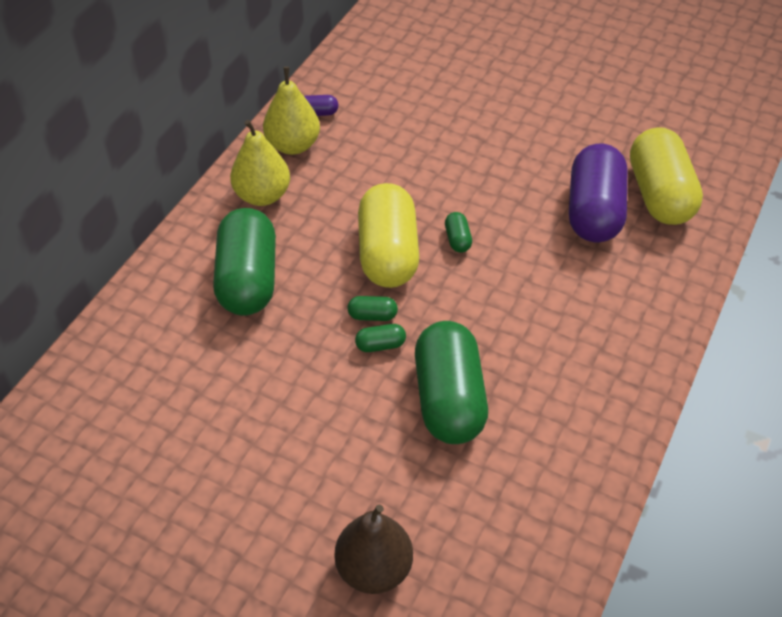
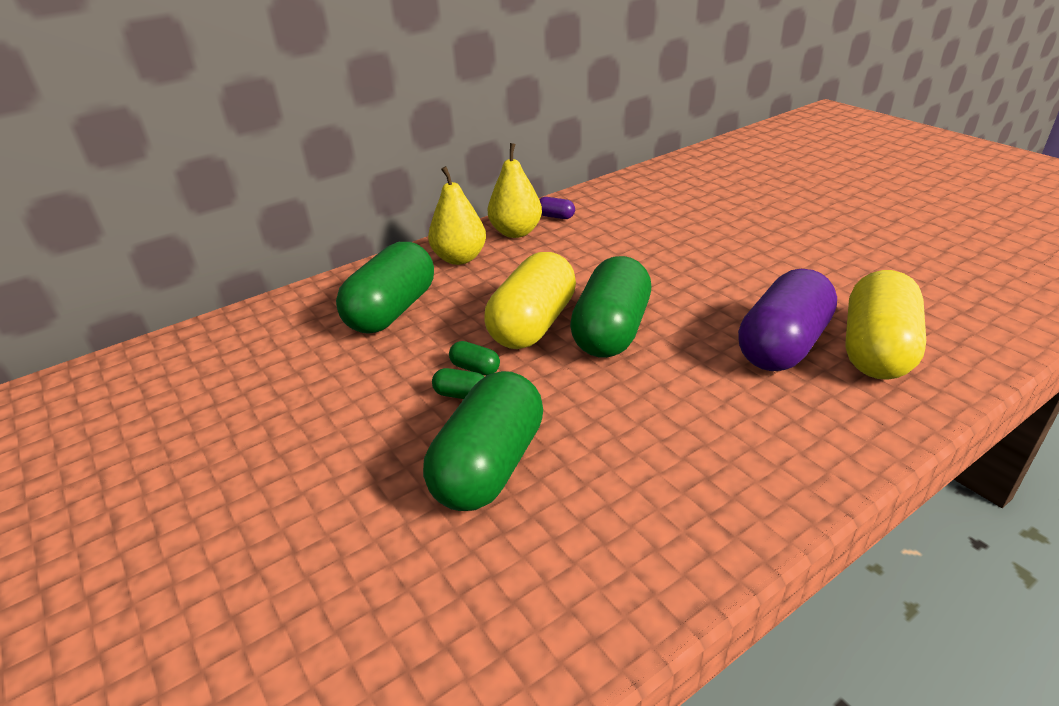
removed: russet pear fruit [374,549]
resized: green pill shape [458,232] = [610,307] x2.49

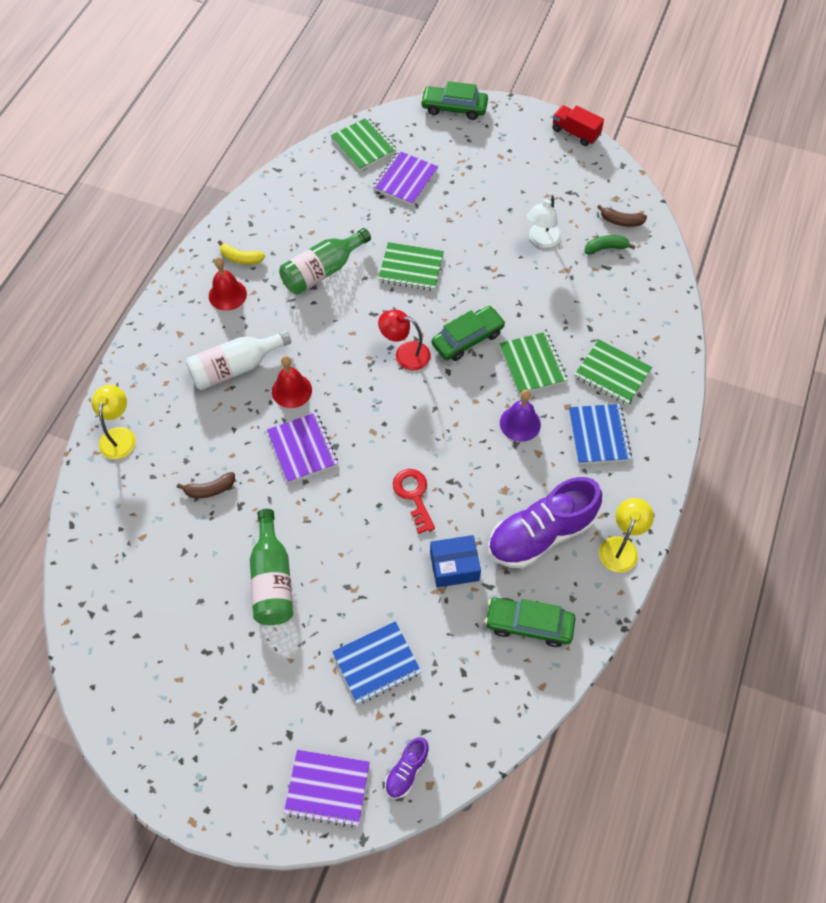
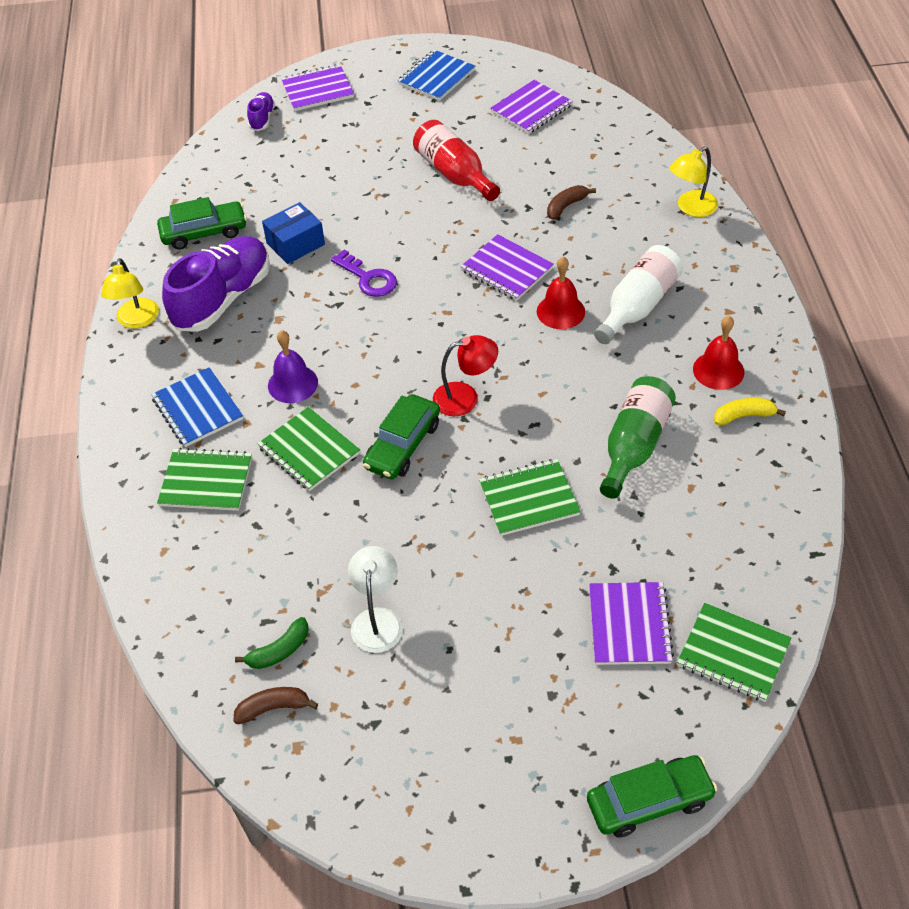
removed: scarlet toy truck [578,125]
added: royal purple exercise book [531,107]
moved: royal blue exercise book [376,662] to [436,75]
recoloured: scarlet latchkey [414,501] to royal purple latchkey [364,273]; green drink bottle [271,567] to scarlet drink bottle [456,160]
turned: yellow lamp [114,422] = [694,182] 75 degrees clockwise

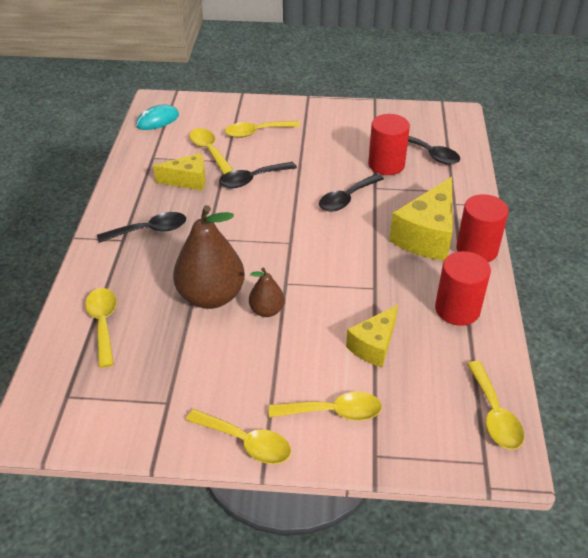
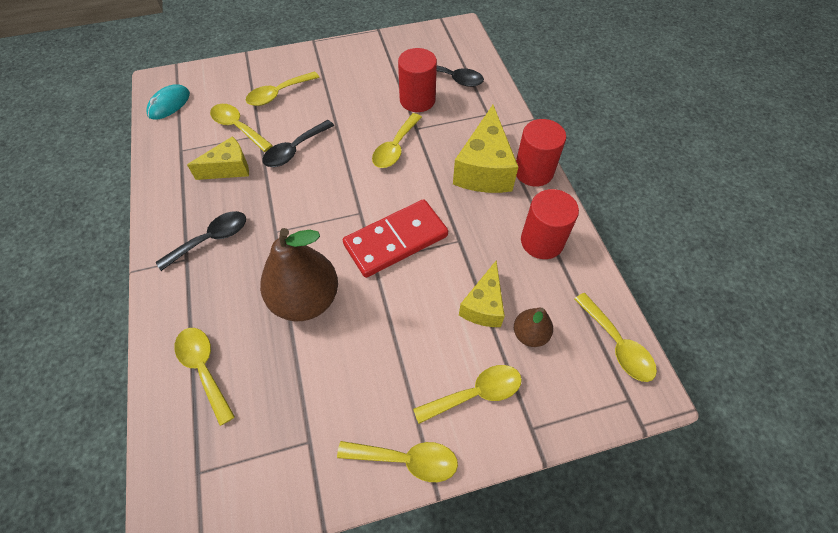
added: scarlet domino piece [395,238]
moved: russet pear fruit [267,292] to [533,327]
recoloured: jet-black teaspoon [351,193] to yellow teaspoon [397,140]

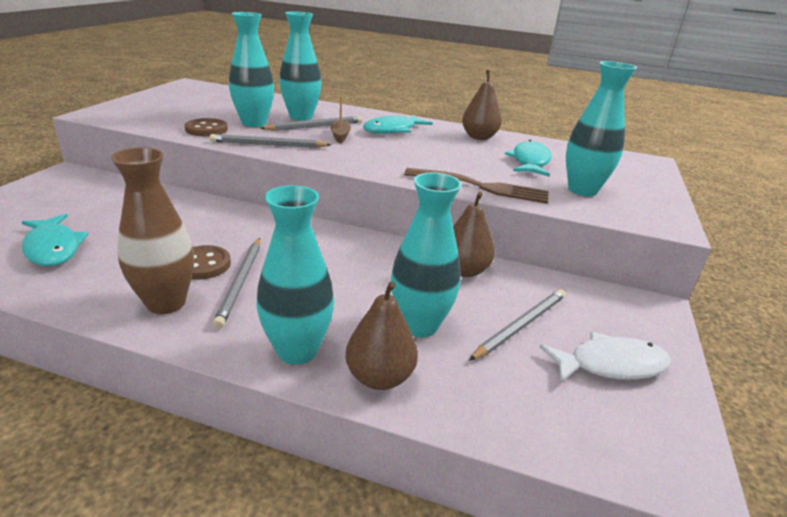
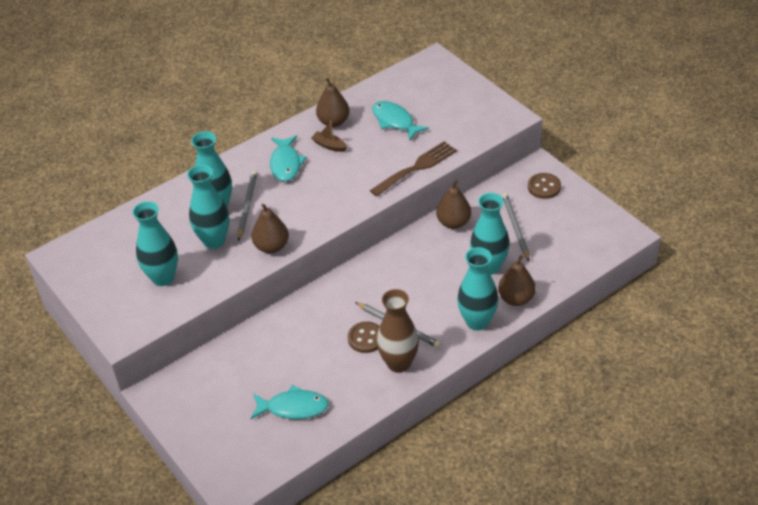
removed: pure white fish [605,357]
moved: teal flower vase [601,128] to [155,243]; russet sailboat [340,119] to [329,136]; russet sewing button [206,127] to [544,186]
replaced: gray wooden pencil [270,141] to russet pear fruit [270,228]

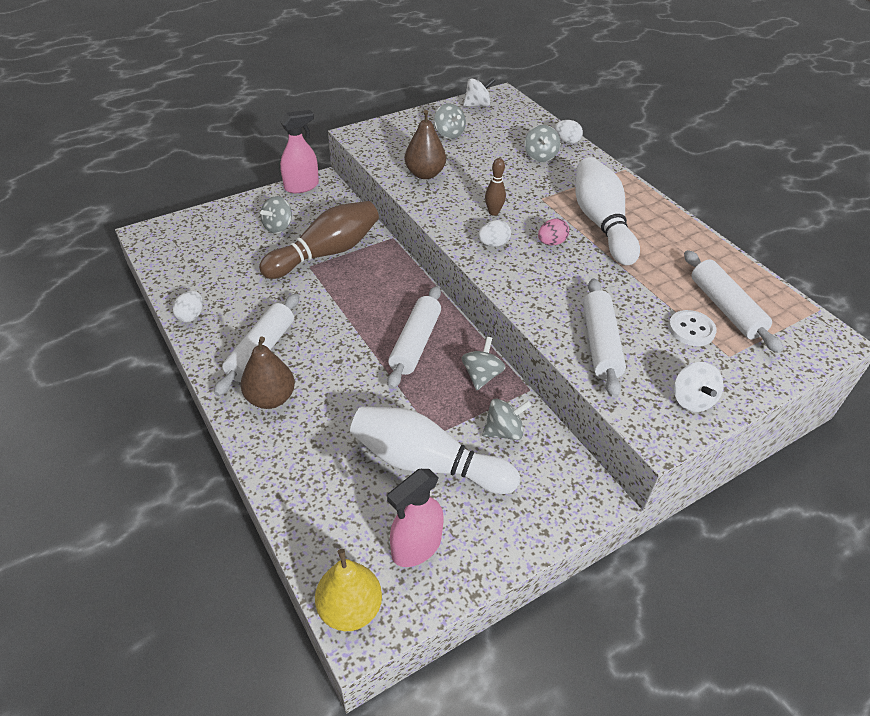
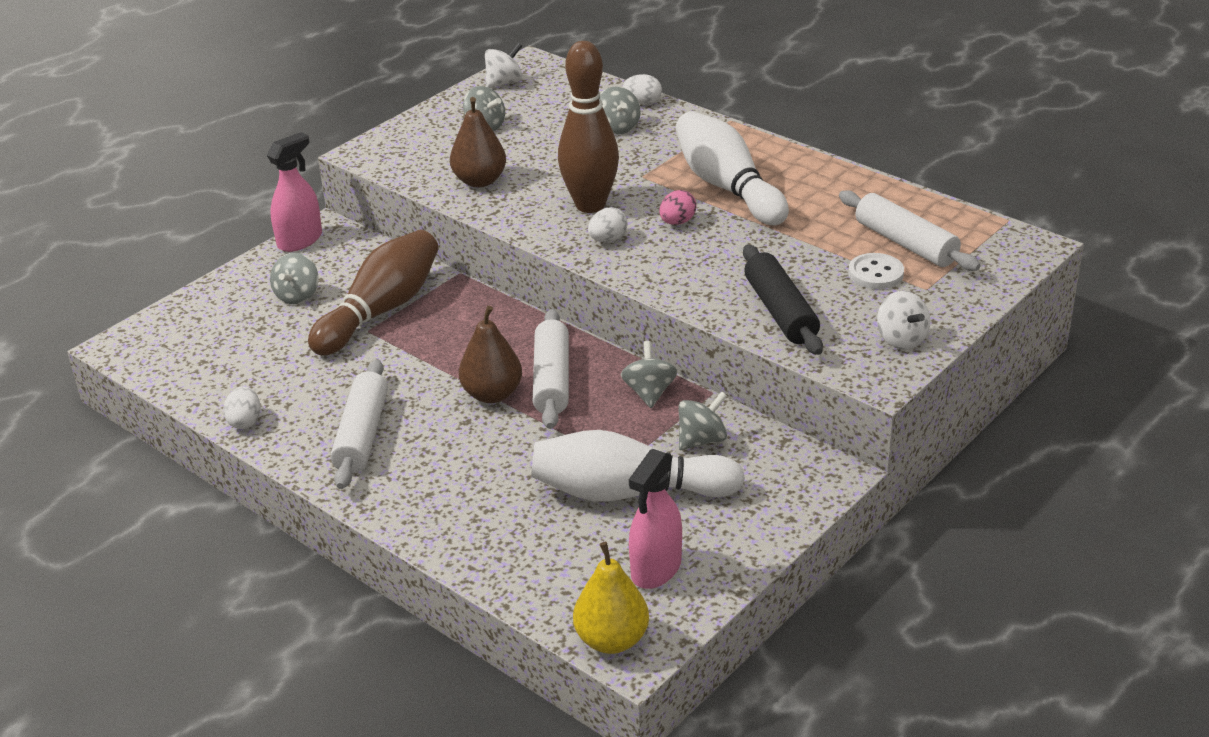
moved: russet pear fruit [268,373] to [490,354]
recoloured: pure white rolling pin [604,338] to jet-black rolling pin [783,300]
resized: russet skittle [495,187] = [588,127] x2.22

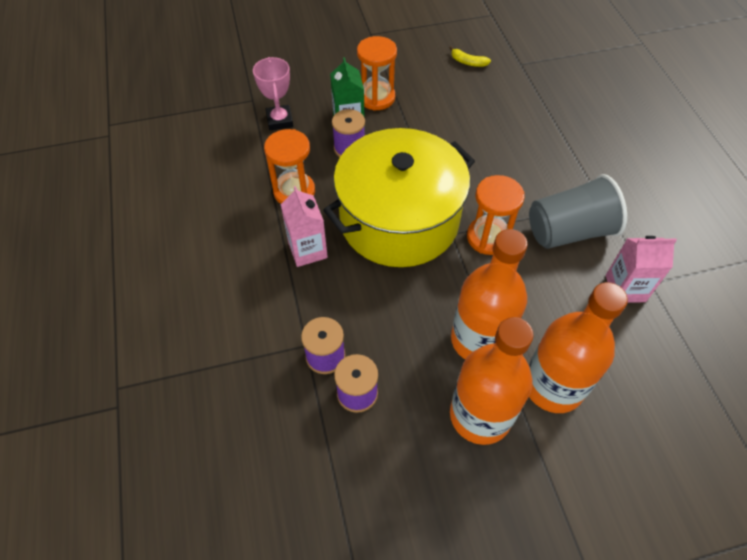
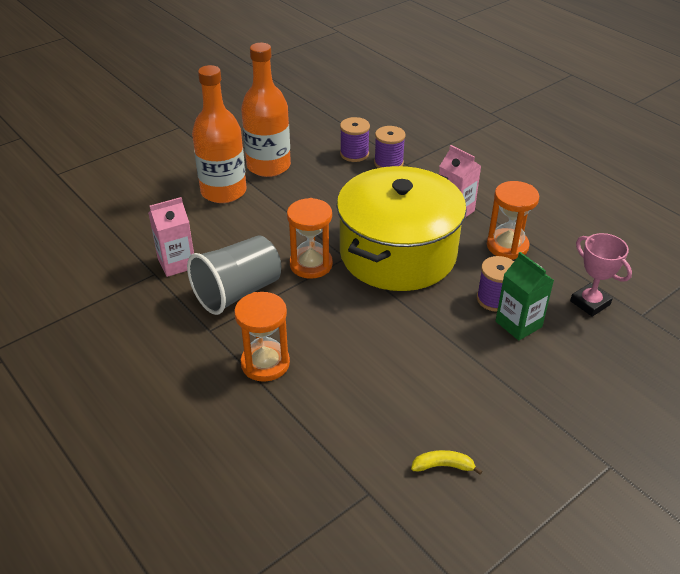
removed: orange-coloured drink bottle [489,294]
moved: orange-coloured hourglass [377,73] to [262,337]

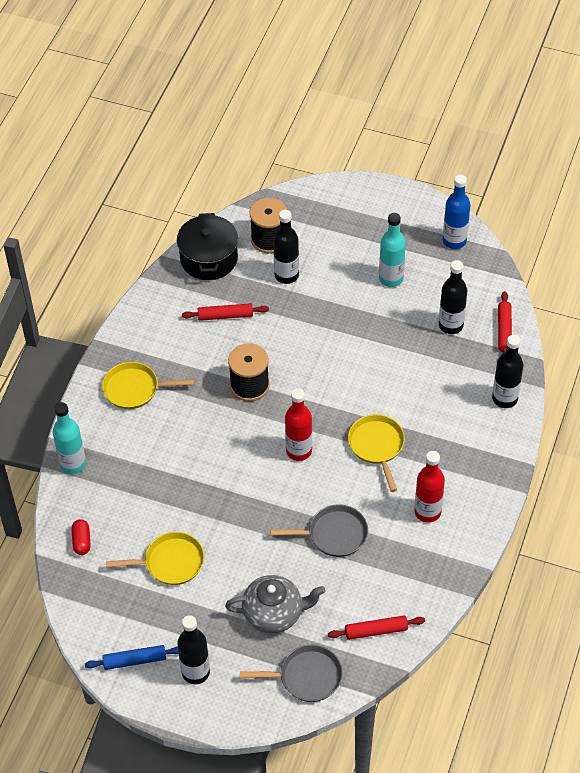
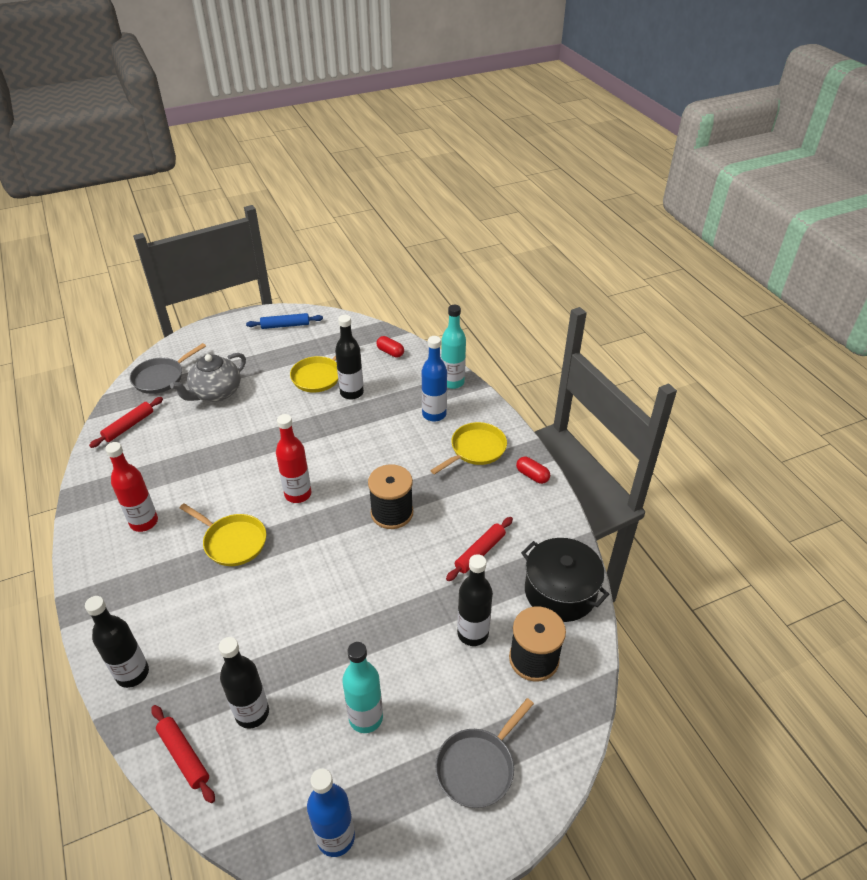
added: royal blue drink bottle [434,379]; scarlet pill shape [533,470]
moved: gray frying pan [319,530] to [484,753]; jet-black drink bottle [193,649] to [349,357]
turned: royal blue rolling pin [132,657] = [284,321] 45 degrees clockwise

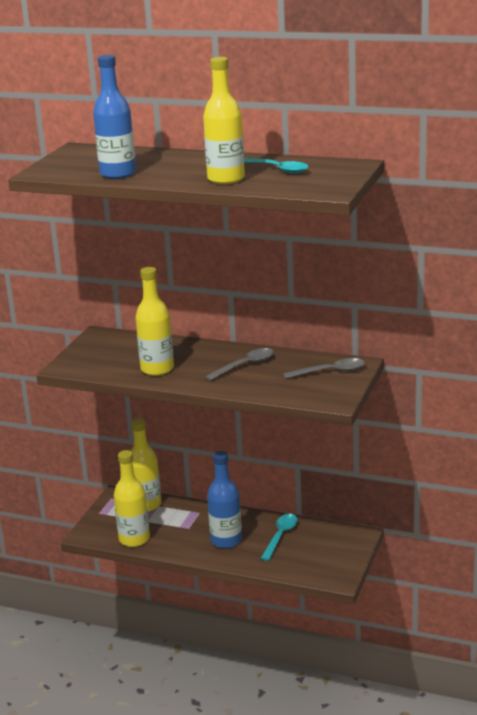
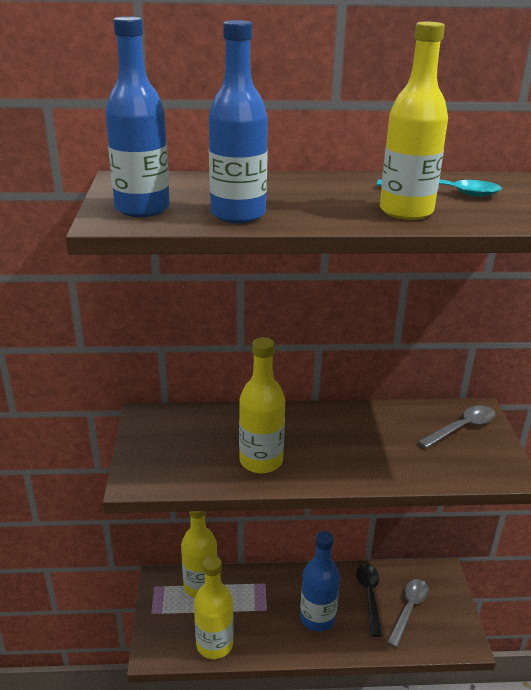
added: royal blue drink bottle [137,116]
moved: gray teaspoon [239,364] to [408,613]
recoloured: teal teaspoon [279,537] to jet-black teaspoon [369,600]

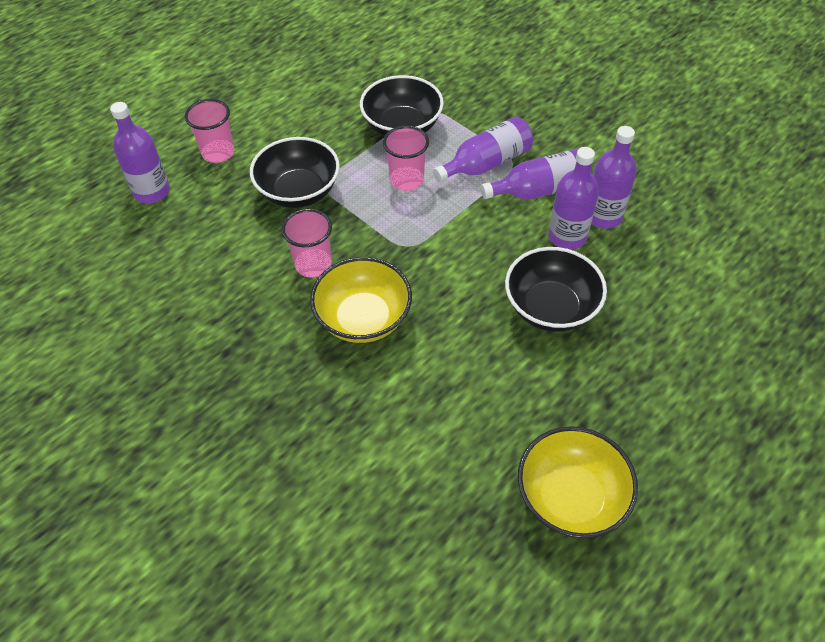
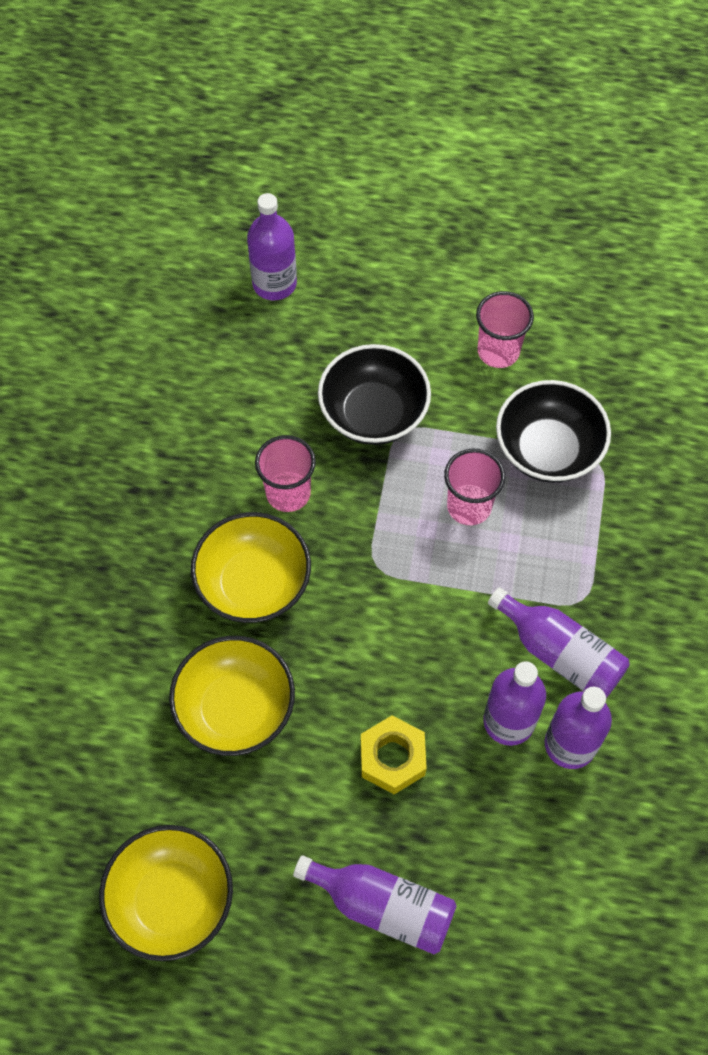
added: yellow bowl [232,696]
moved: rosy tumbler [209,131] to [505,329]; royal purple drink bottle [483,149] to [375,904]
replaced: jet-black bowl [556,289] to yellow hexagon nut [394,755]

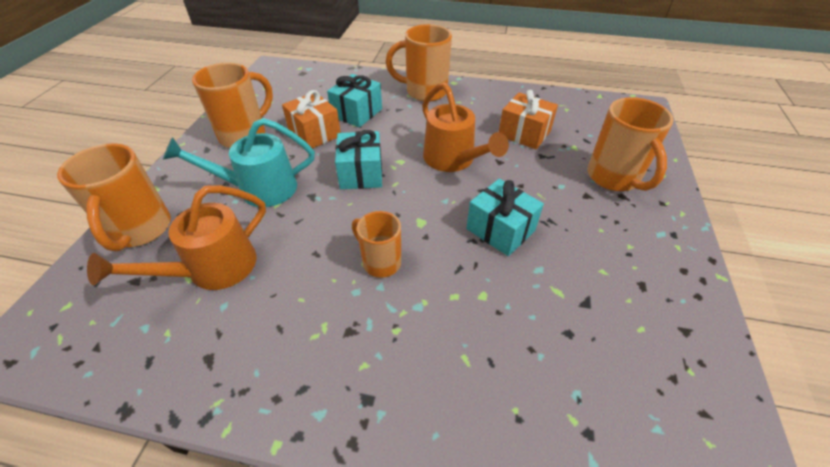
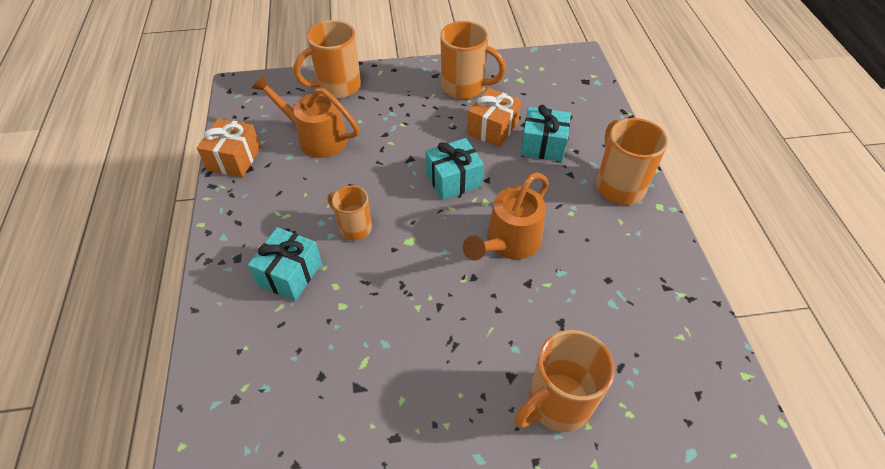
removed: teal watering can [239,162]
moved: orange-coloured present [528,119] to [229,148]; teal present [505,217] to [285,264]
turned: orange-coloured tea mug [376,244] = [349,212] 75 degrees counterclockwise

